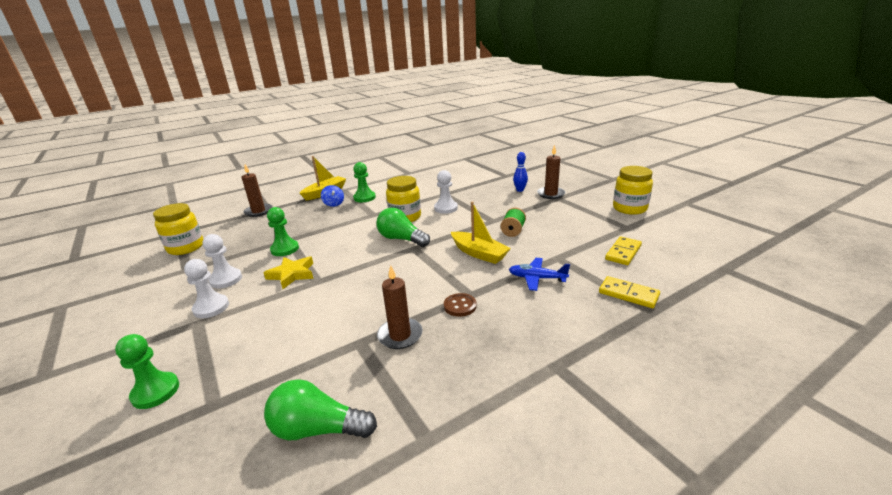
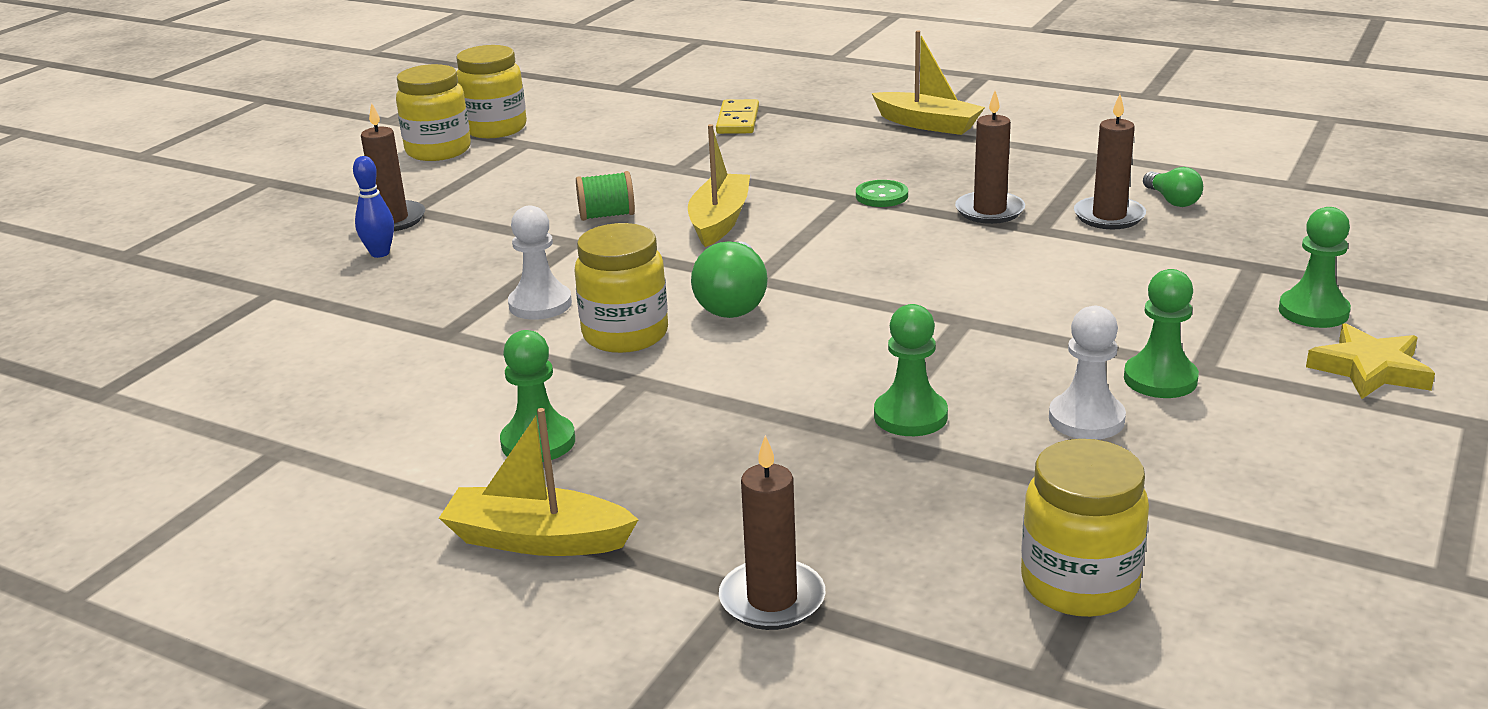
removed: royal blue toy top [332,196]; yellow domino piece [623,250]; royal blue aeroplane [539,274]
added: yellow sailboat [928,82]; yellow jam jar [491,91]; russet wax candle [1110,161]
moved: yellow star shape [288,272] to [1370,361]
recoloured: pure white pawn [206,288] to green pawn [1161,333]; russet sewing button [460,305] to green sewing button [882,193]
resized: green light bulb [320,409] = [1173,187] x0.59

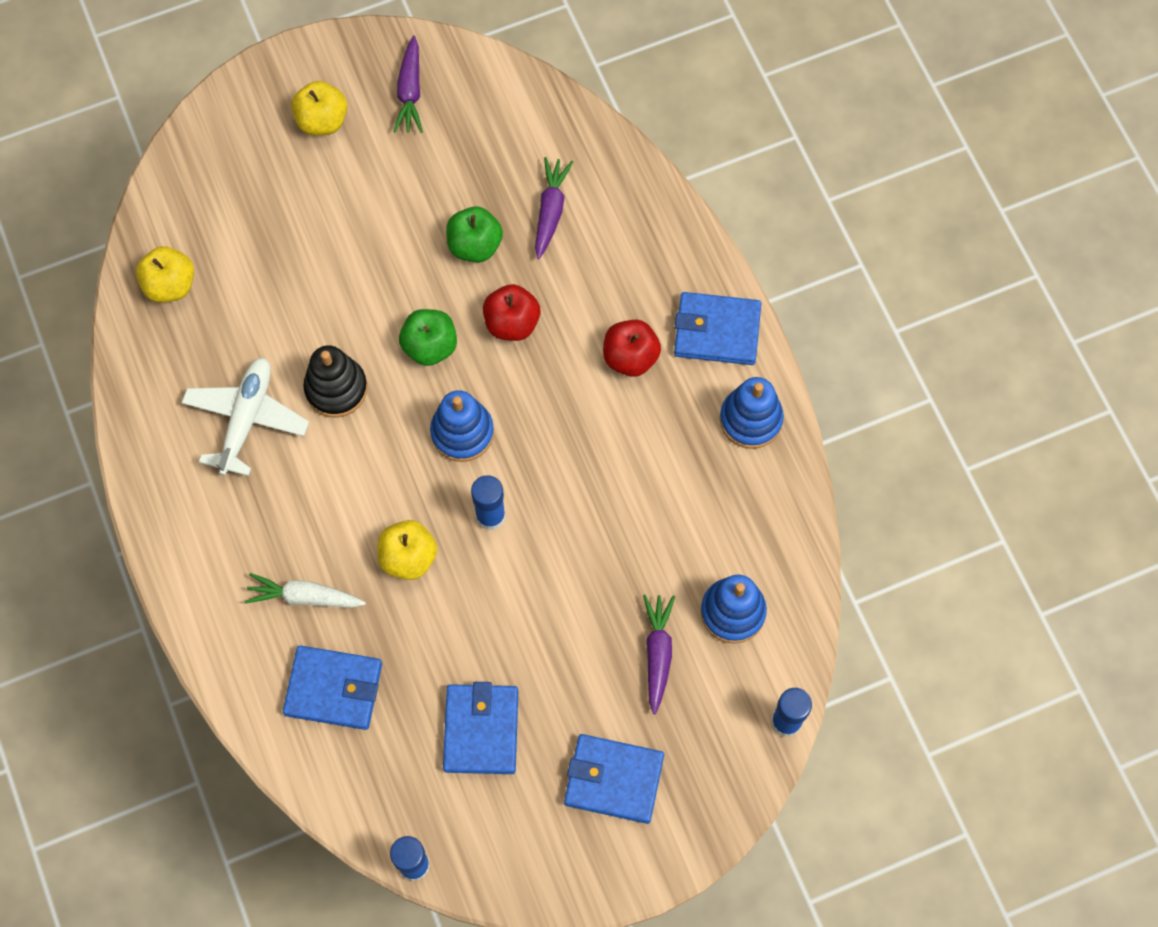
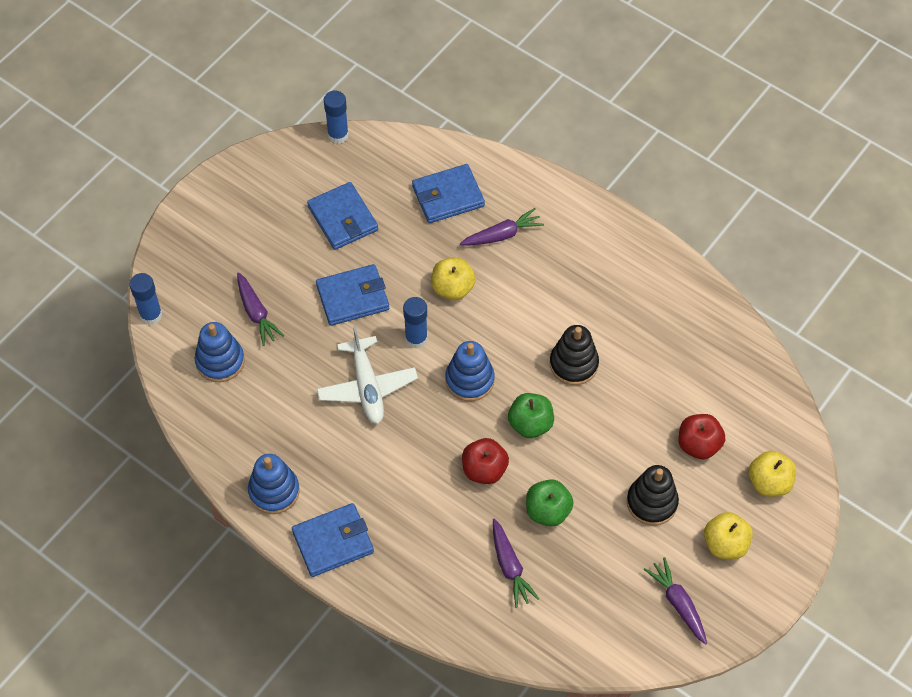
added: jet-black stacking rings [653,495]
moved: yellow apple fruit [165,274] to [772,474]; scarlet apple fruit [632,348] to [701,436]; pure white aeroplane [245,416] to [367,375]; royal blue wallet [614,779] to [352,295]
recoloured: pure white root vegetable [305,590] to royal purple root vegetable [502,227]

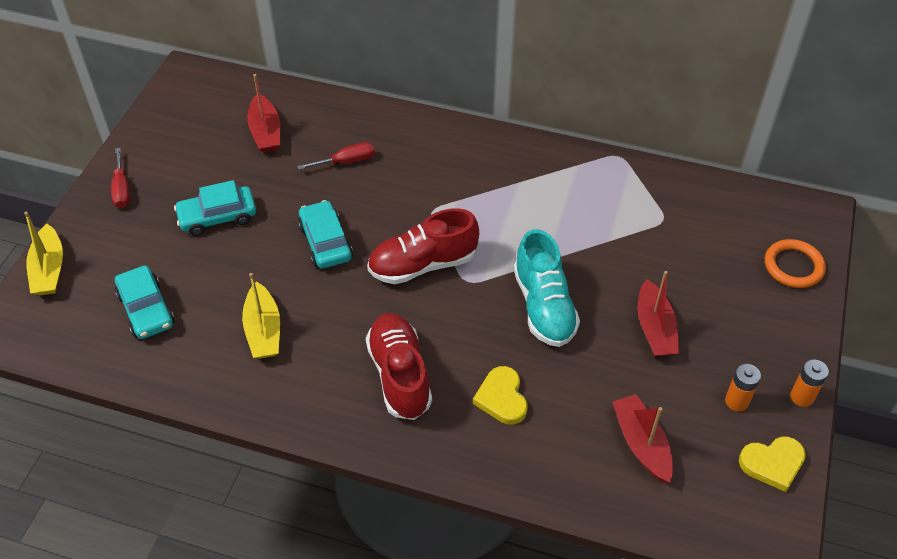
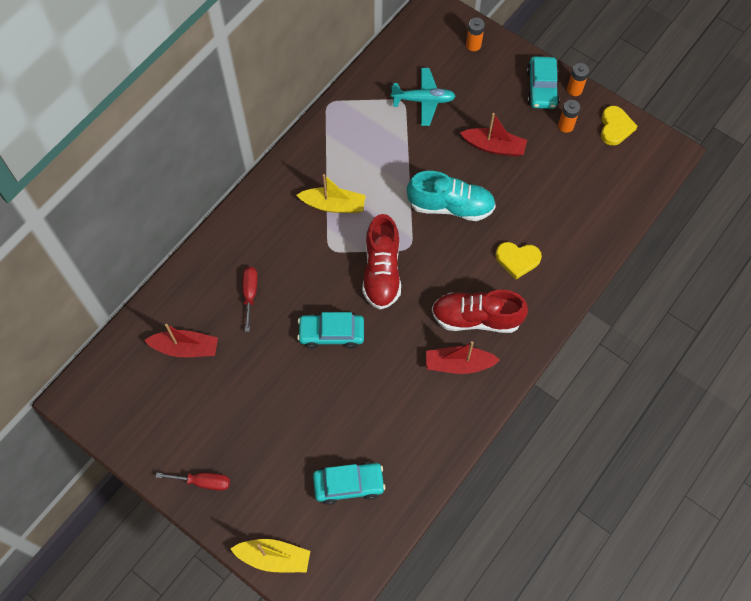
added: teal aeroplane [423,97]
moved: teal toy car [215,208] to [543,82]; yellow sailboat [261,316] to [331,193]; scarlet sailboat [642,438] to [463,357]
replaced: orange-coloured ring [795,263] to orange-coloured battery [475,34]

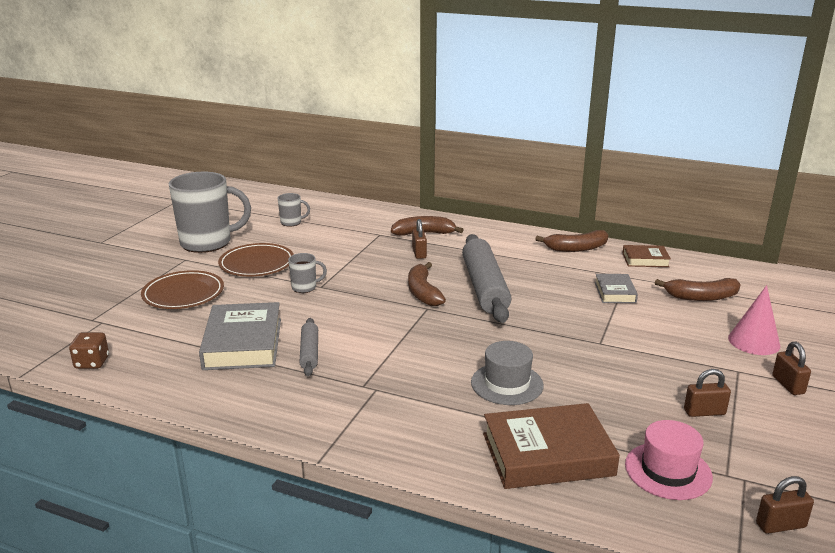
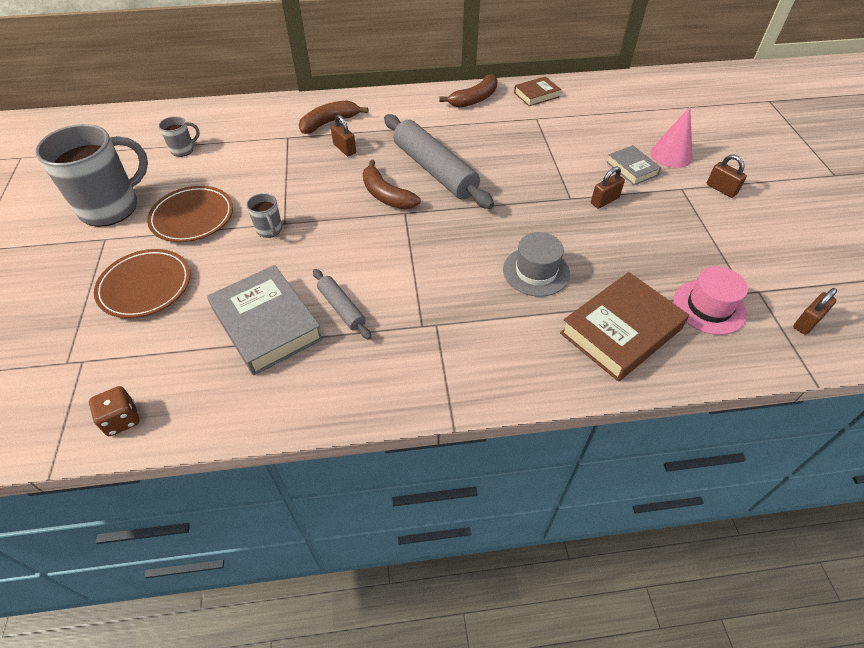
removed: russet banana [698,289]
moved: gray book [616,288] to [634,165]; russet padlock [707,393] to [608,187]
turned: gray tea mug [307,273] = [264,215] 105 degrees clockwise

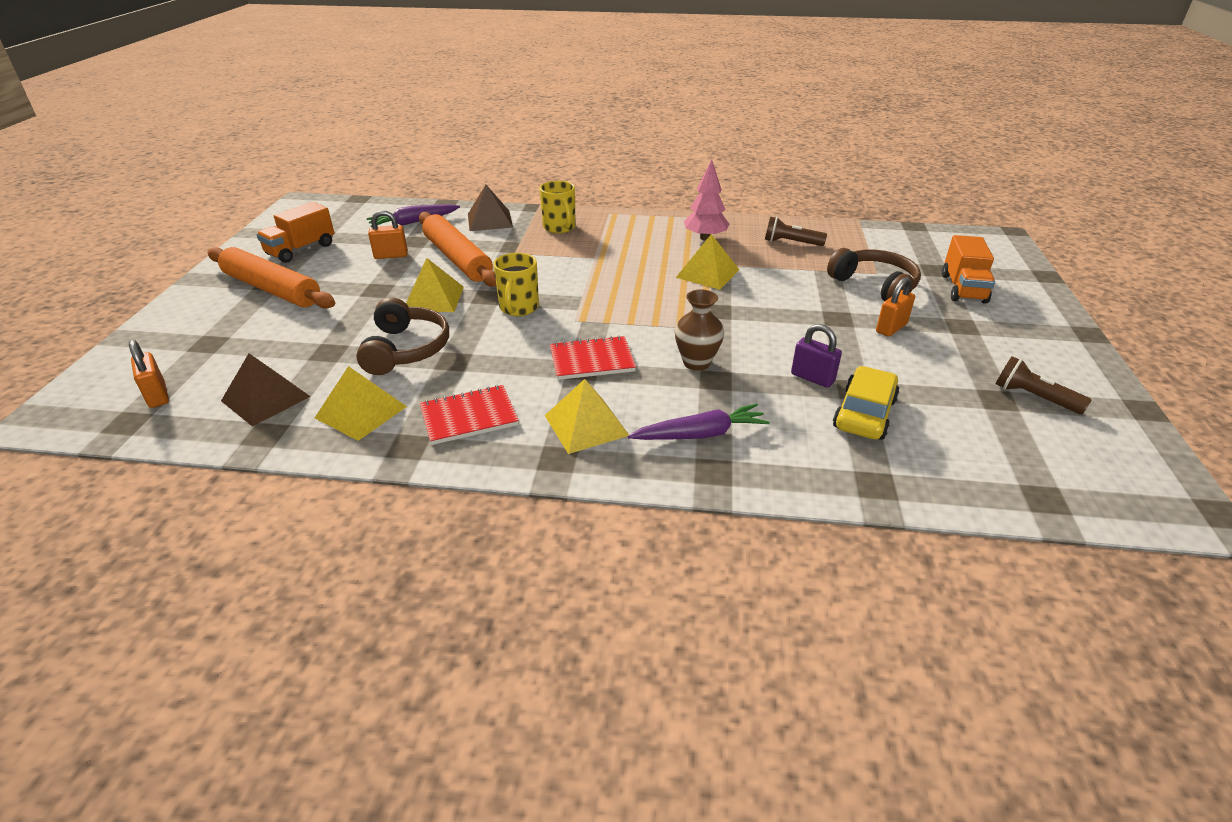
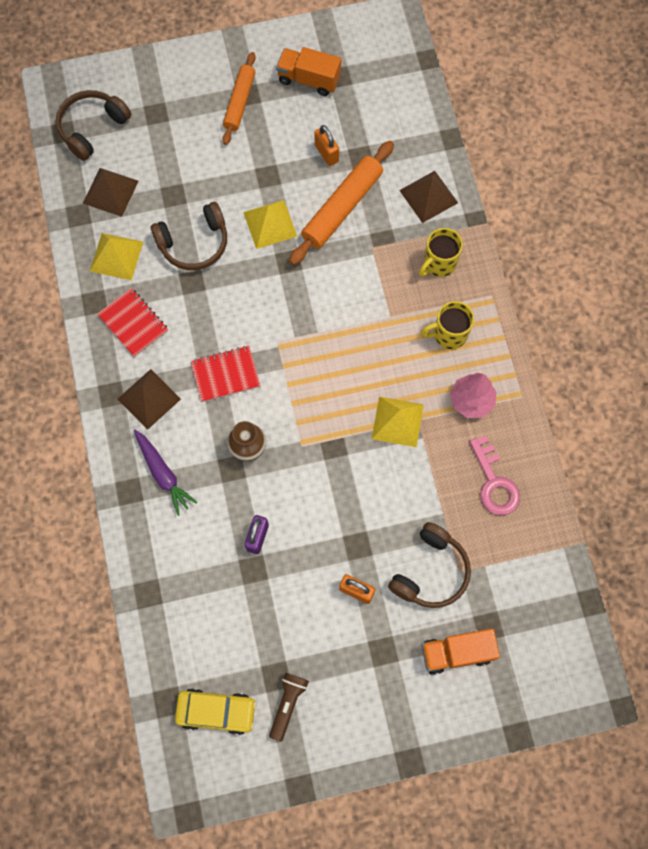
removed: royal purple root vegetable [413,215]
moved: yellow tea mug [516,284] to [447,325]; yellow toy car [866,403] to [215,711]
replaced: russet torch [796,231] to rosy latchkey [494,476]; orange-coloured padlock [149,374] to russet over-ear headphones [93,125]
recoloured: yellow pyramid [587,416] to russet pyramid [149,399]
turned: scarlet exercise book [593,357] = [225,374] 75 degrees counterclockwise
resized: orange-coloured rolling pin [271,278] = [239,98] x0.66

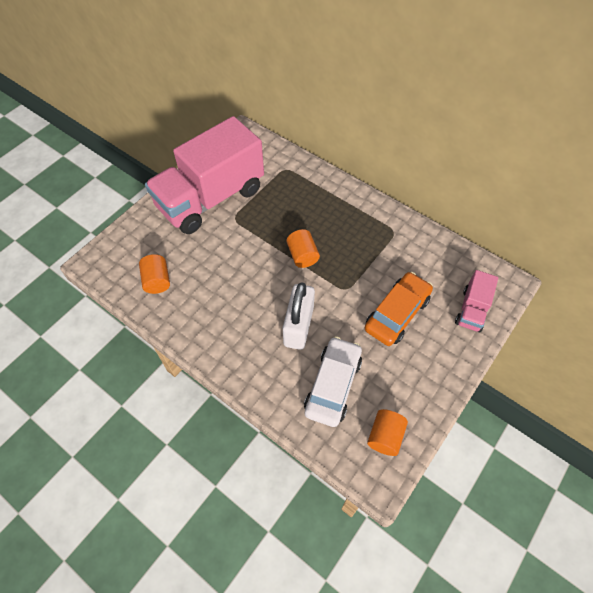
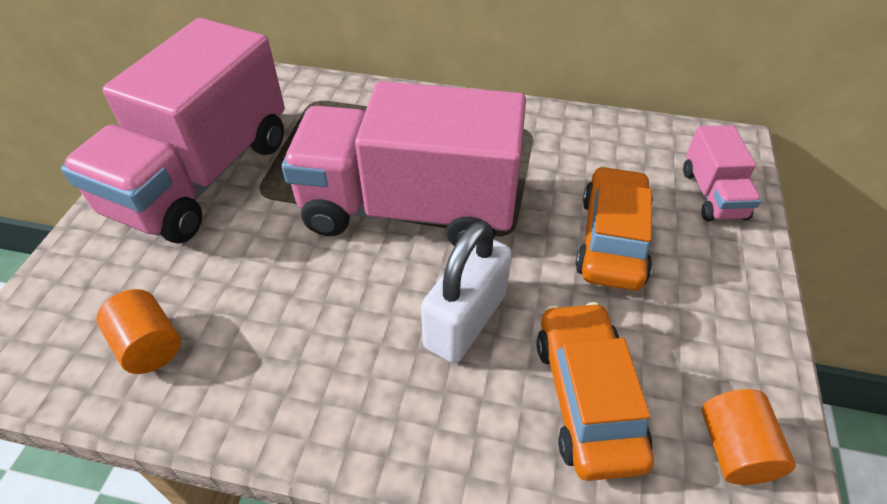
replaced: orange-coloured solid cylinder [303,248] to rosy toy truck [404,163]
recoloured: pure white toy car [333,381] to orange-coloured toy car [595,391]
turned: pure white padlock [299,316] = [466,292] 45 degrees clockwise

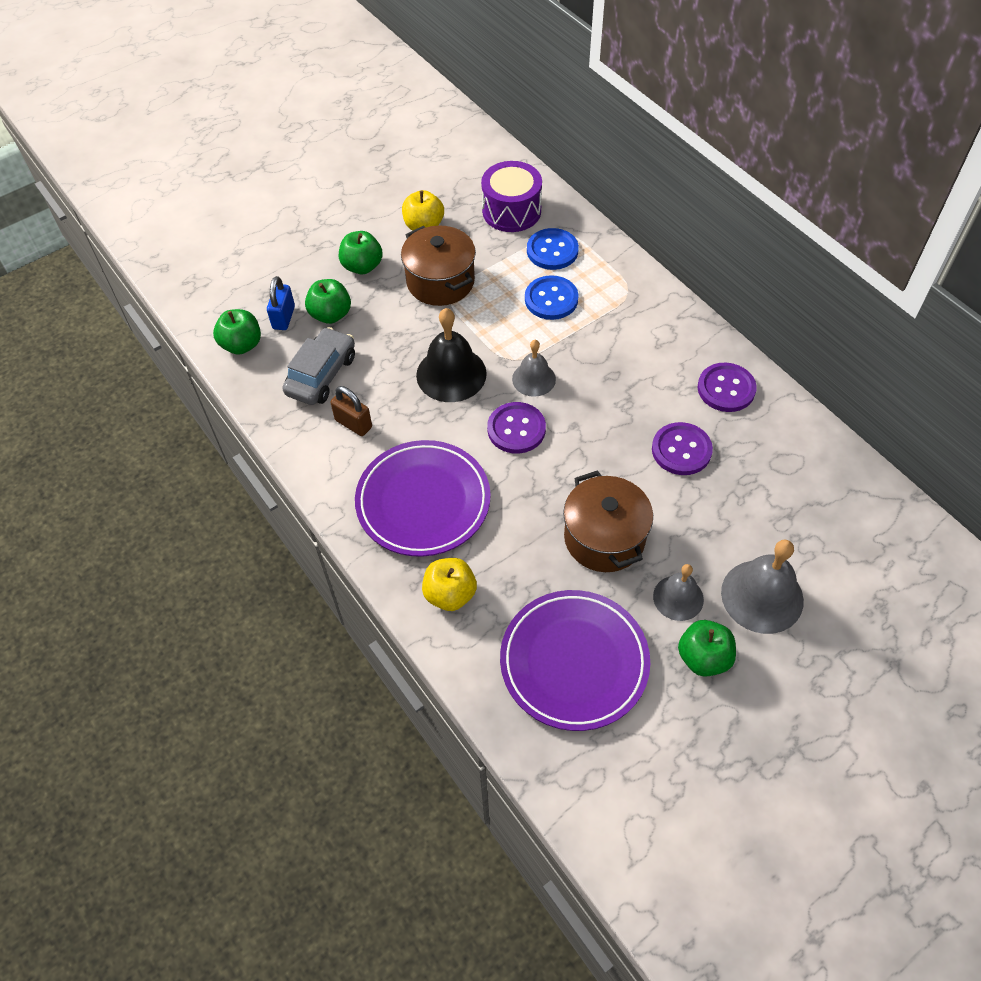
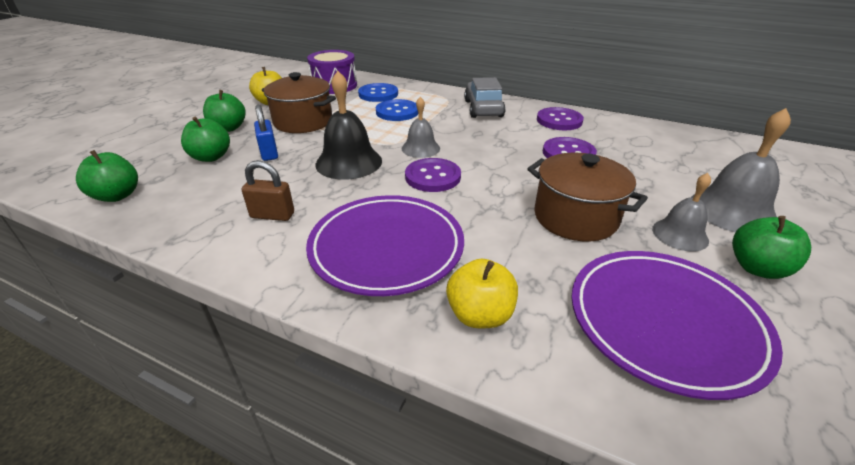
moved: royal blue padlock [281,303] to [266,133]; gray toy car [318,366] to [485,97]

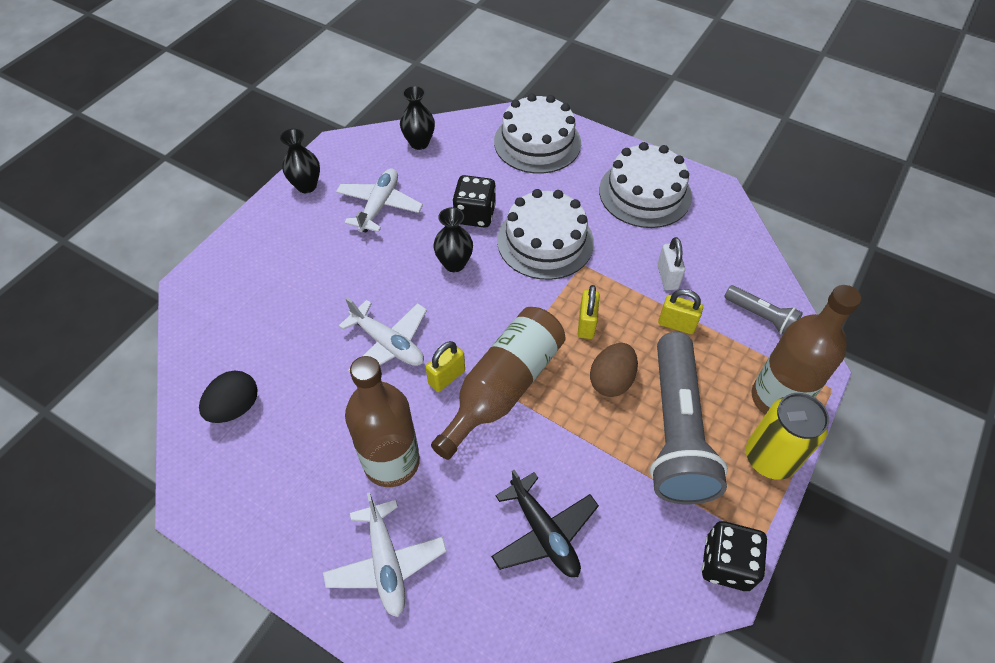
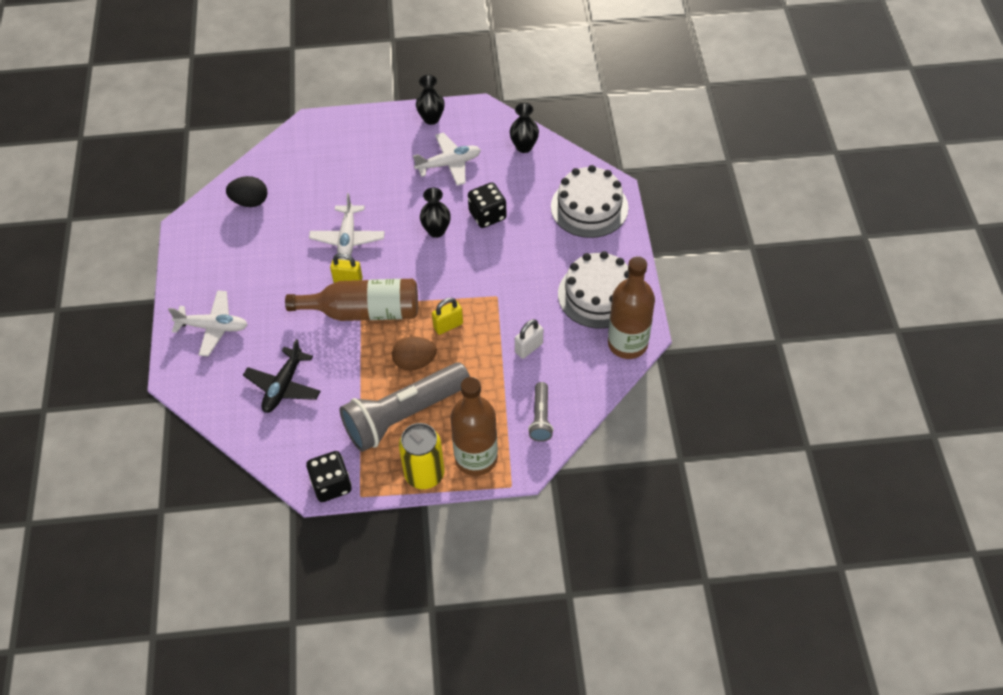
removed: pure white gateau [545,234]; yellow padlock [680,311]
moved: russet drink bottle [382,421] to [631,307]
turned: pure white aeroplane [385,554] = [208,323] 120 degrees counterclockwise

